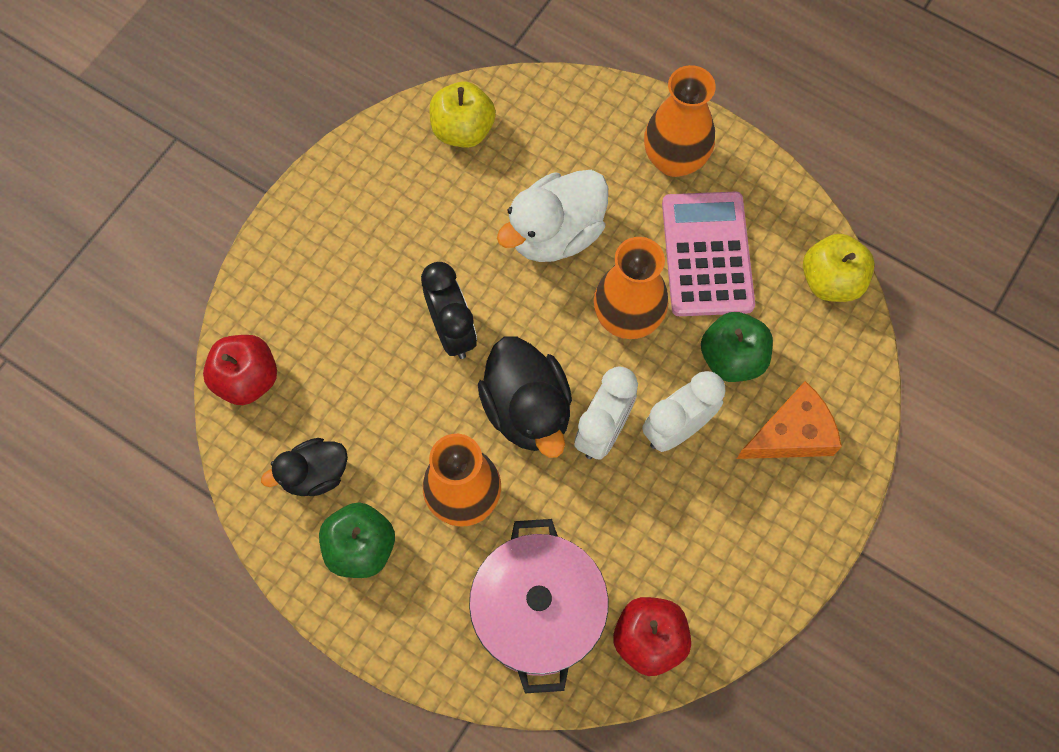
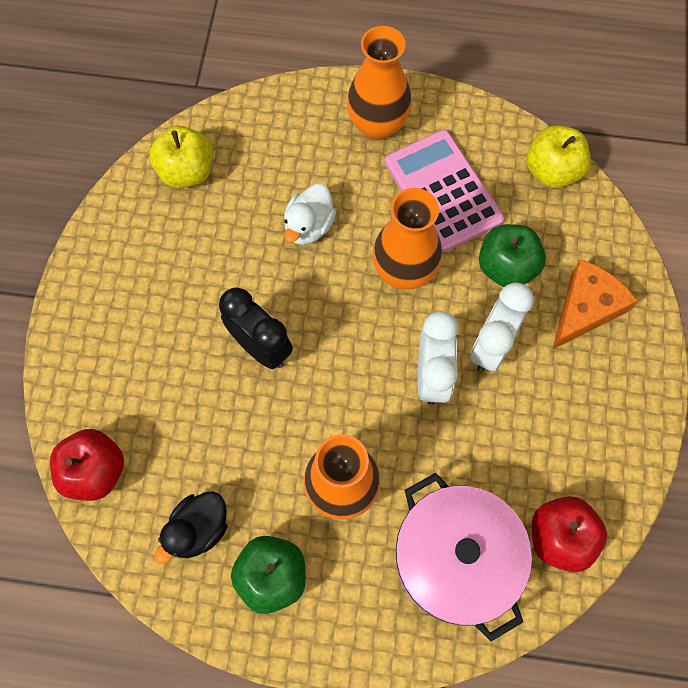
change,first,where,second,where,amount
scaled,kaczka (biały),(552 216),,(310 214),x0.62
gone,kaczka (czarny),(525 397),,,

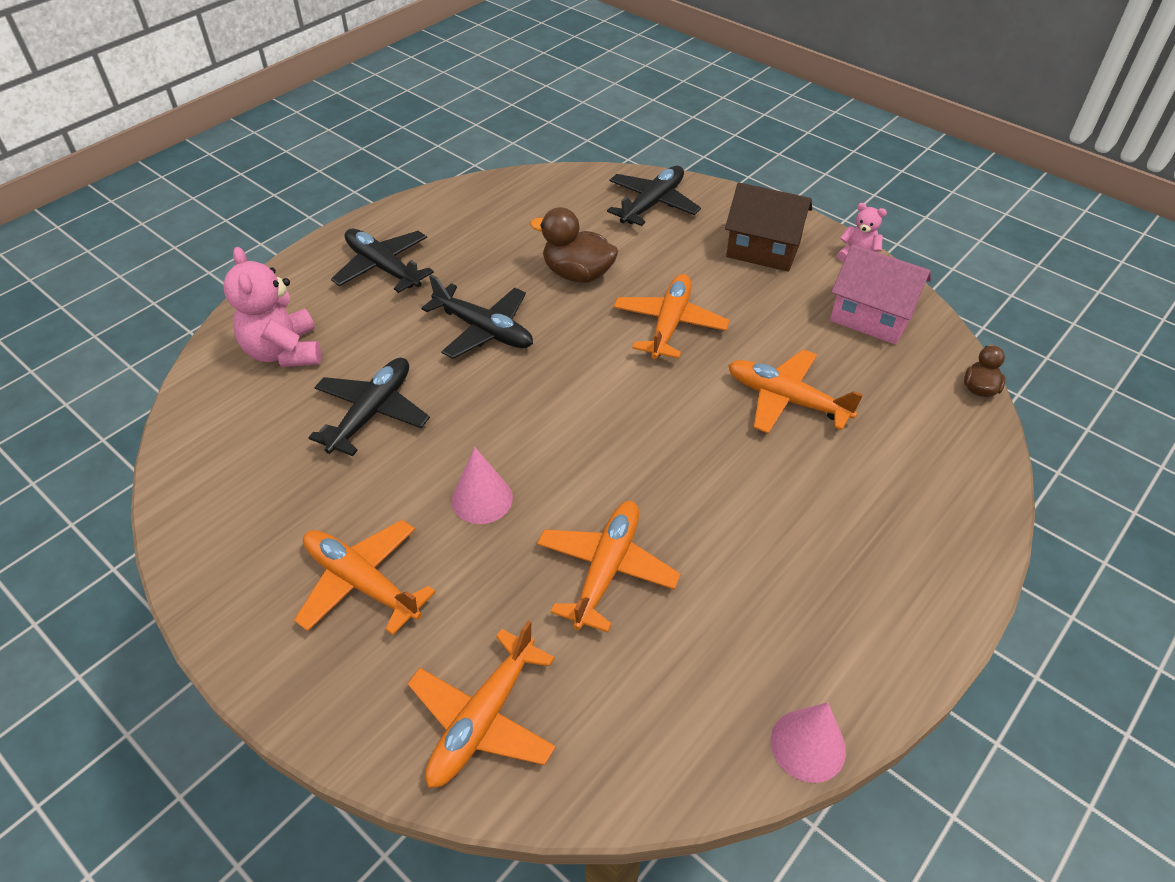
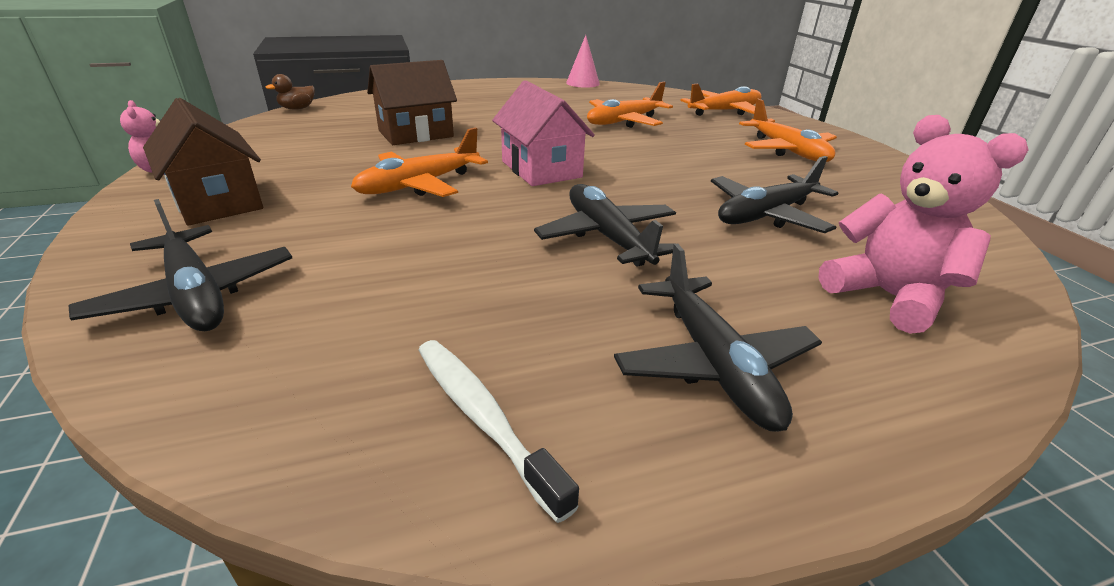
change,first,where,second,where,amount
rotated,samolot (czarny),(654 196),,(180 265),105 degrees counterclockwise
gone,kaczka (brązowy),(574 244),,,
shifted,domek (różowy),(880 294),,(543 133),
rotated,miś (różowy),(272 307),,(924 224),45 degrees counterclockwise
swapped,samolot (pomarańczowy),(795 391),domek (brązowy),(412 102),
gone,stożek (różowy),(482 485),,,
new,,,szczoteczka do zębów (biały),(499 431),

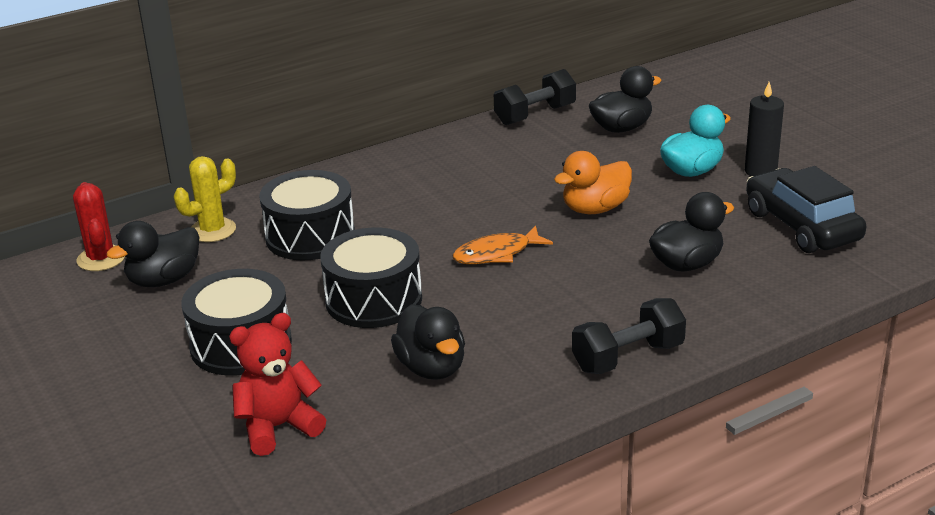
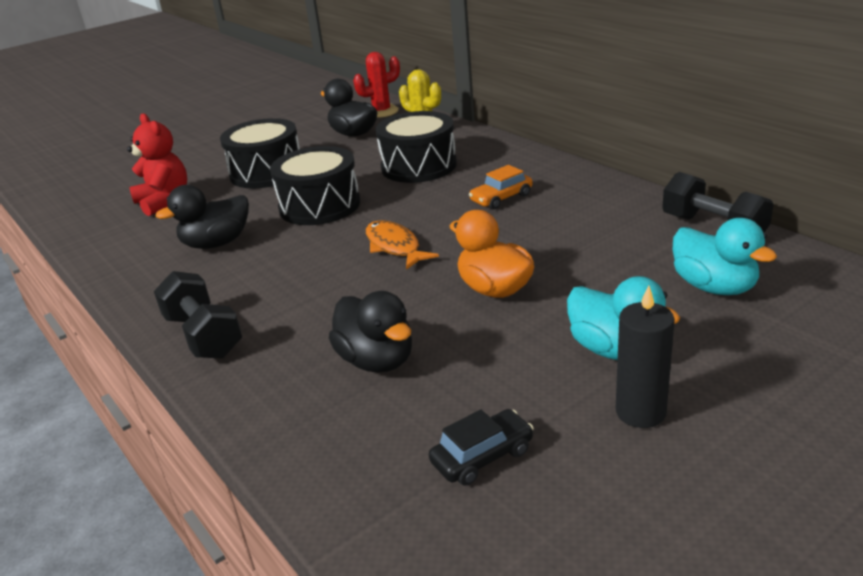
change,first,where,second,where,amount
repainted,kaczka (czarny),(625 99),kaczka (turkusowy),(725 256),
scaled,samochód (czarny),(806 209),,(481 447),x0.53
new,,,samochód (pomarańczowy),(500 187),

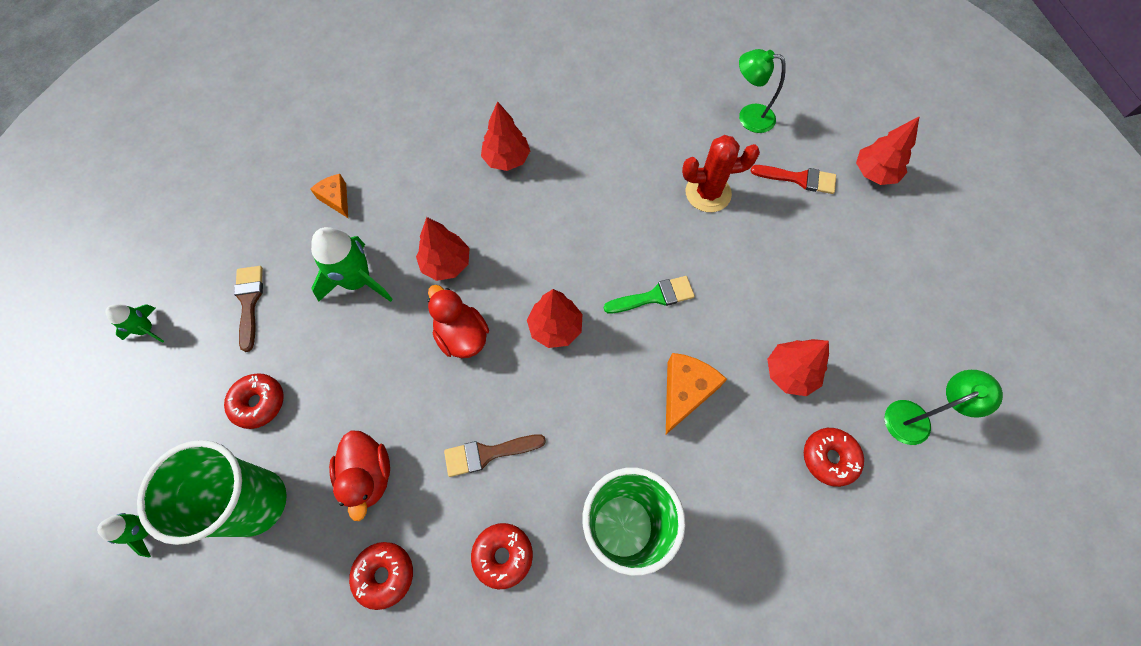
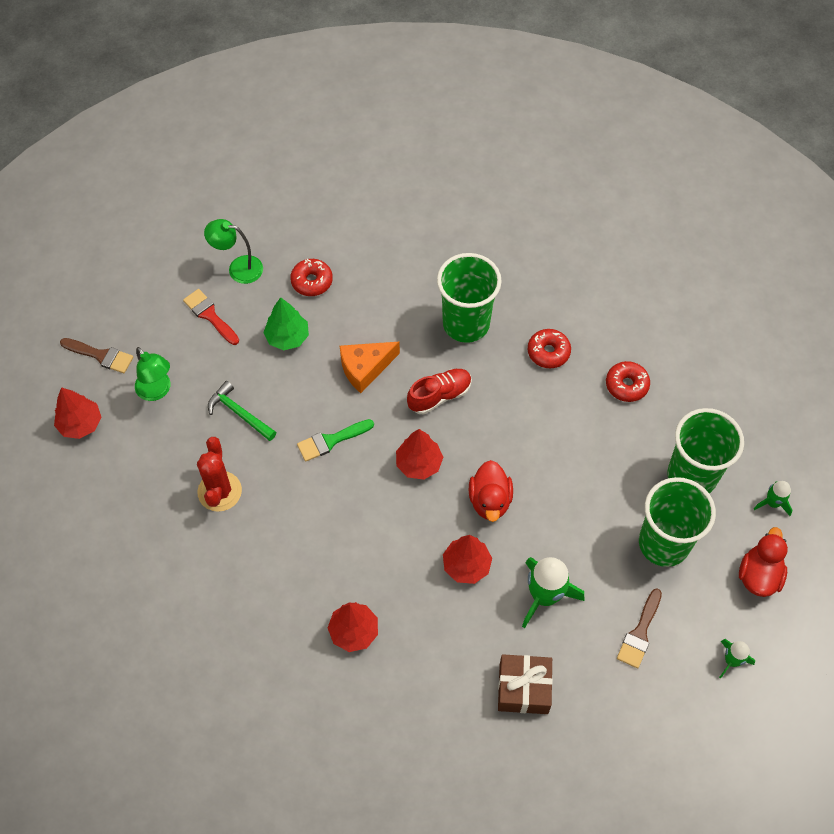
change,first,where,second,where,amount
shifted,lampka (zielony),(762 91),,(153 374),
rotated,kaktus (czerwony),(721 173),,(219 474),60 degrees clockwise
shifted,pędzel (czerwony),(793 179),,(211 317),
swapped,ser (pomarańczowy),(329 196),prezent (brązowy),(525 684),
rotated,pędzel (zielony),(649 295),,(335 440),45 degrees counterclockwise
repainted,drzewko (czerwony),(798 367),drzewko (zielony),(286 323),
swapped,donut (czerwony),(254 401),szklanka (zielony),(677 522),
shifted,kaczka (czerwony),(359 475),,(763 562),
shifted,pędzel (brązowy),(495 455),,(96 355),
new,,,but (czerwony),(439 391),
new,,,młotek (zielony),(242 411),

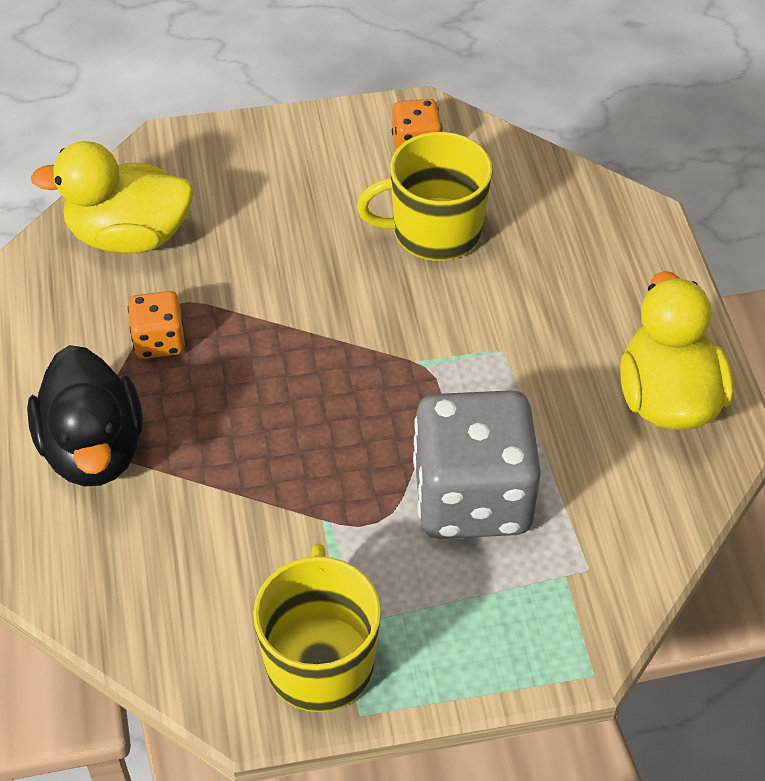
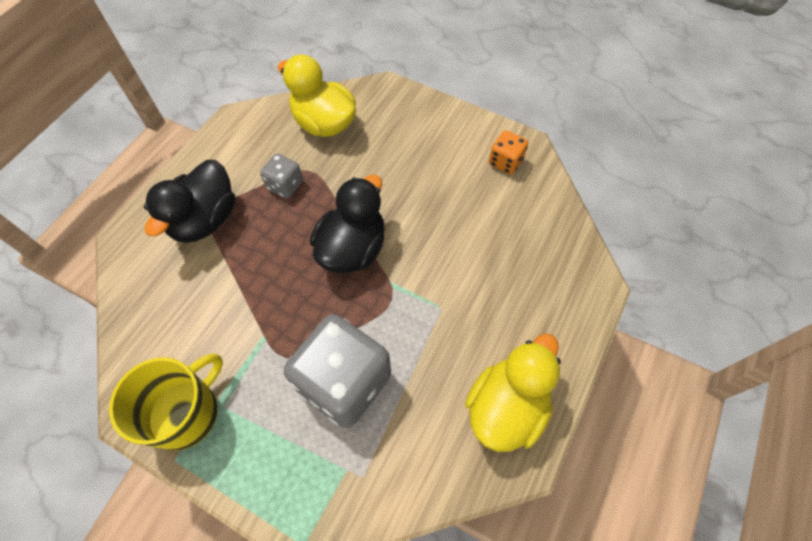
change,first,where,second,where,amount
gone,kubek (żółty),(425 196),,,
repainted,kostka do gry (pomarańczowy),(156 325),kostka do gry (szary),(281 176),
new,,,kaczka (czarny),(347 224),

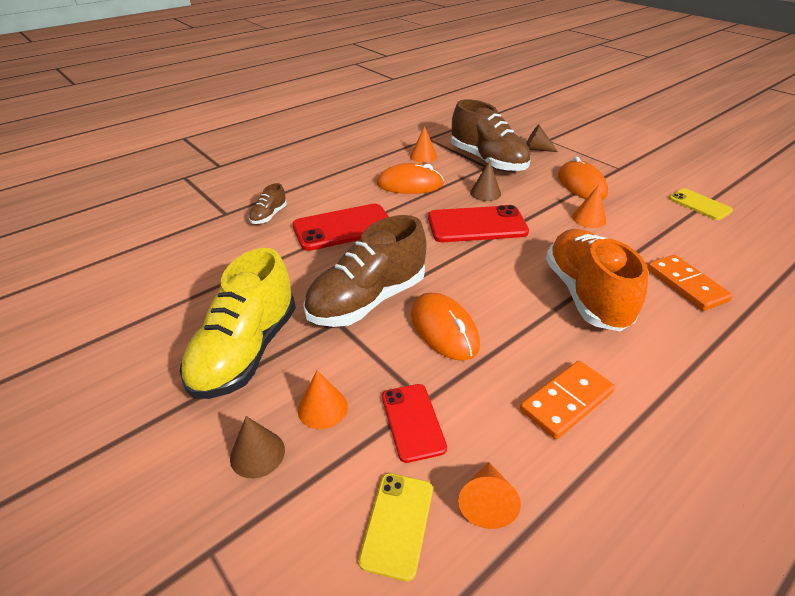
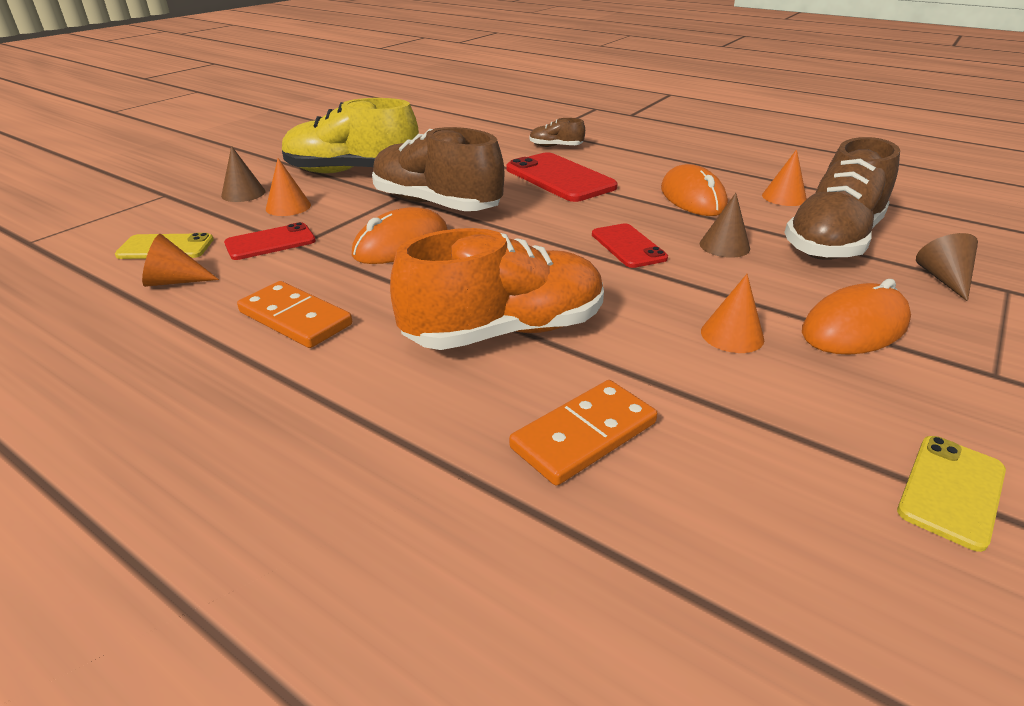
change,first,where,second,where,amount
scaled,telefon (czerwony),(478 223),,(630 245),x0.60

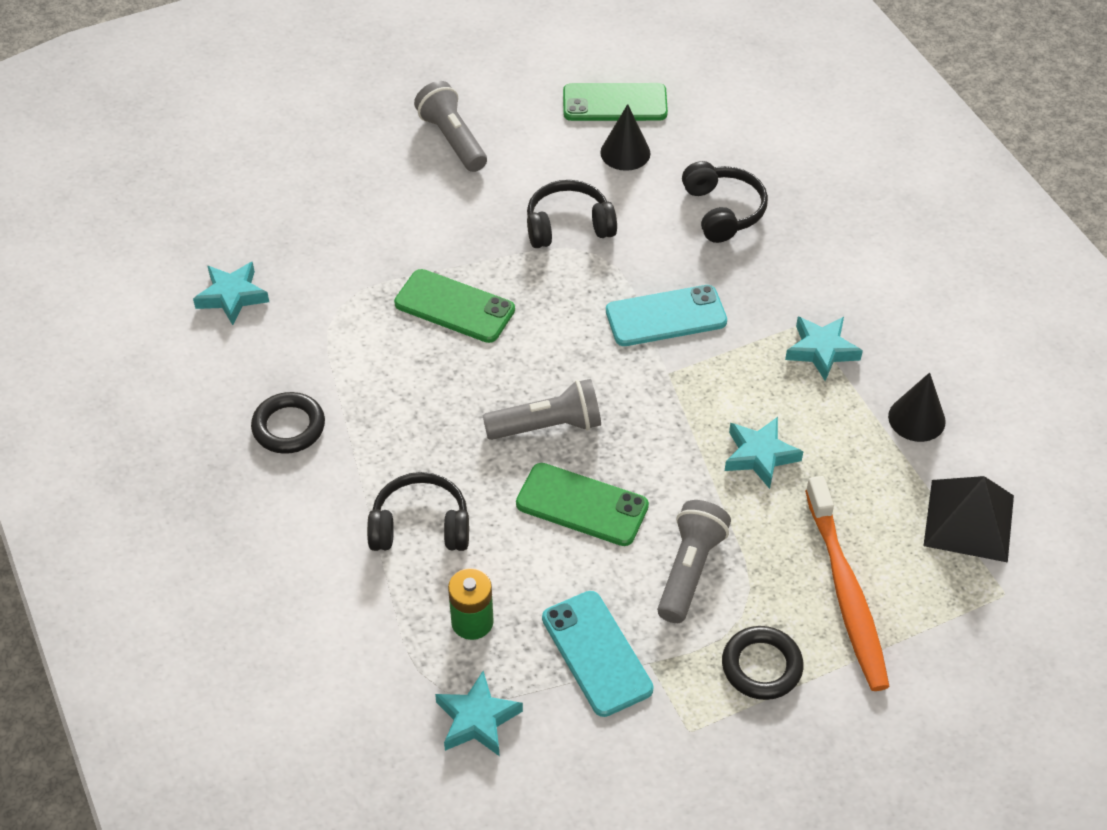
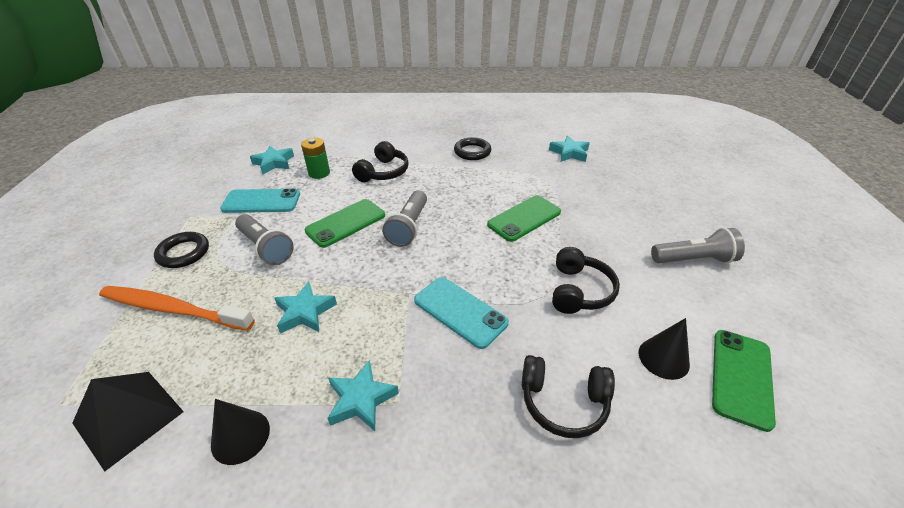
change,first,where,second,where,amount
rotated,telefon (turkusowy),(666 315),,(461 313),60 degrees counterclockwise

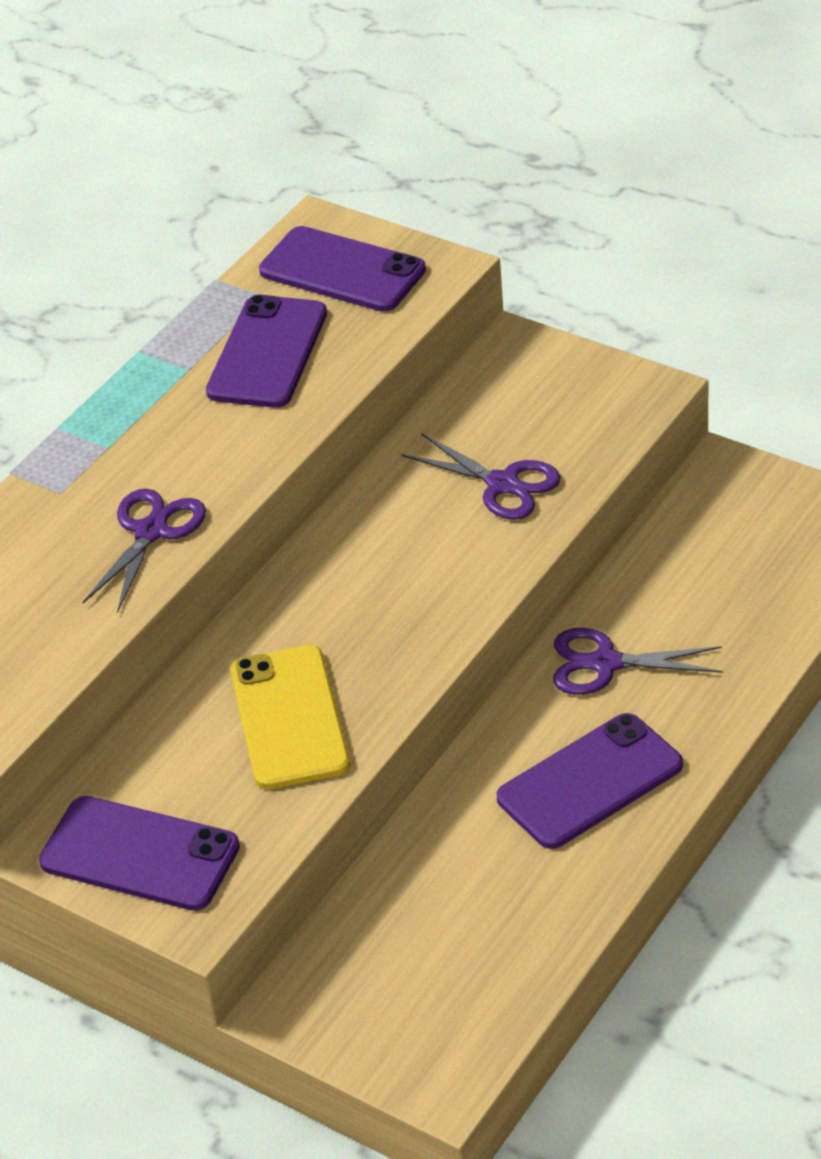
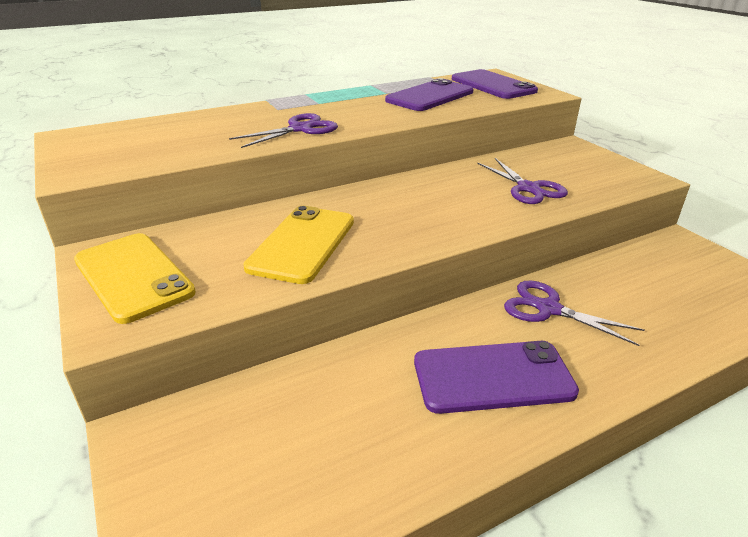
change,first,where,second,where,amount
repainted,telefon (fioletowy),(139 853),telefon (żółty),(135 278),

